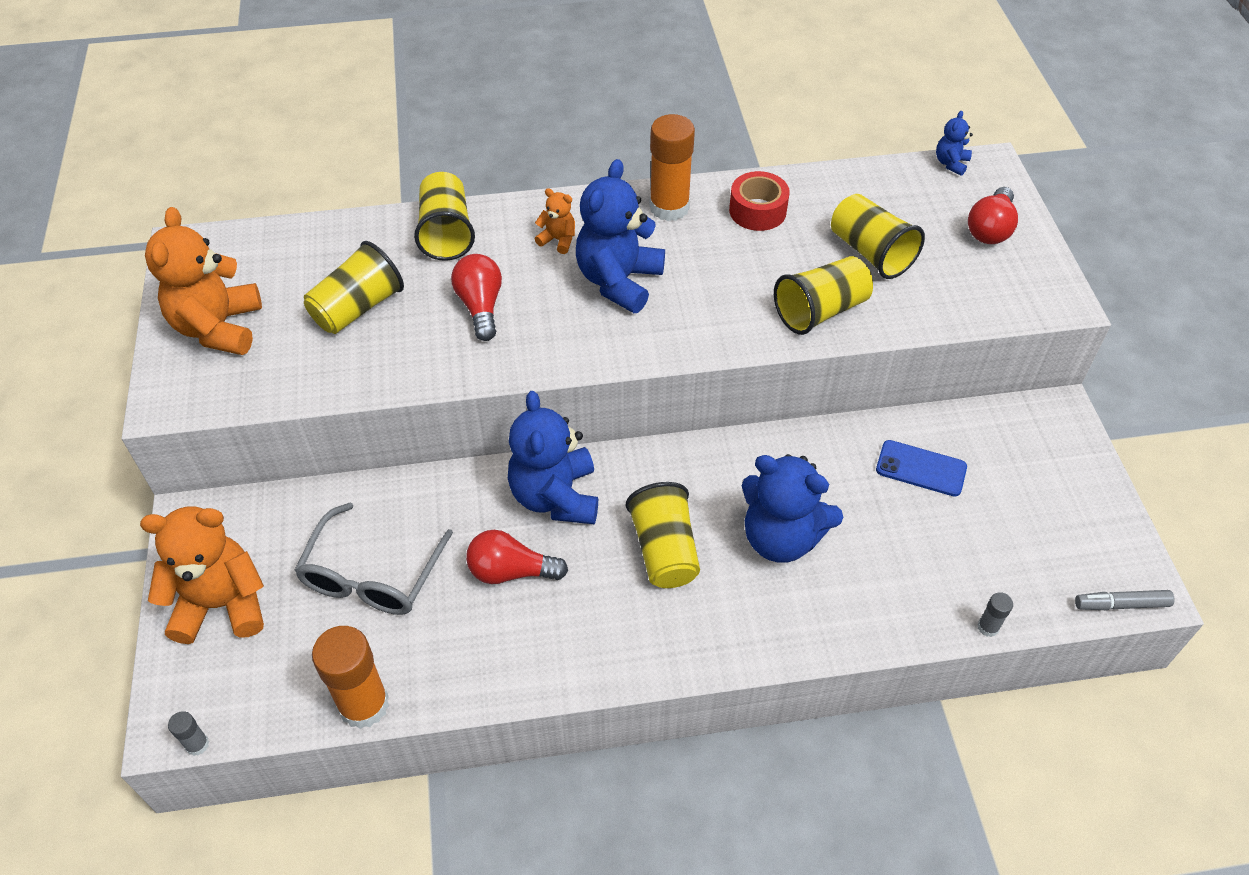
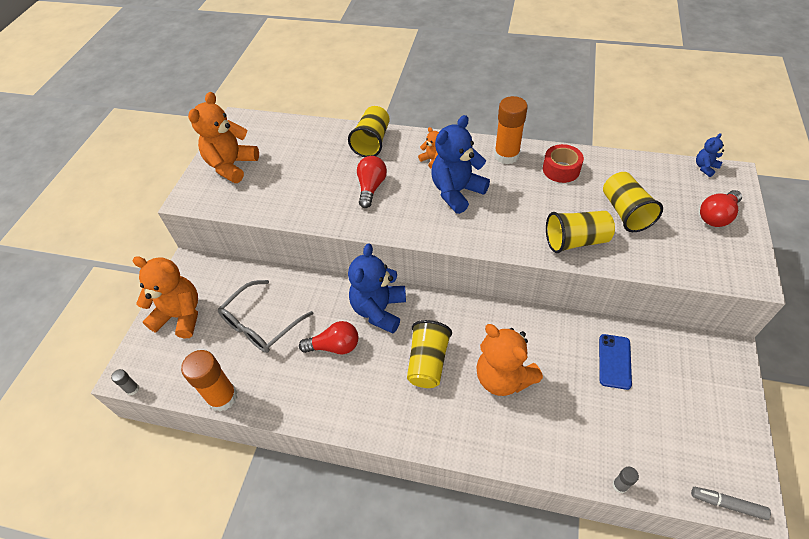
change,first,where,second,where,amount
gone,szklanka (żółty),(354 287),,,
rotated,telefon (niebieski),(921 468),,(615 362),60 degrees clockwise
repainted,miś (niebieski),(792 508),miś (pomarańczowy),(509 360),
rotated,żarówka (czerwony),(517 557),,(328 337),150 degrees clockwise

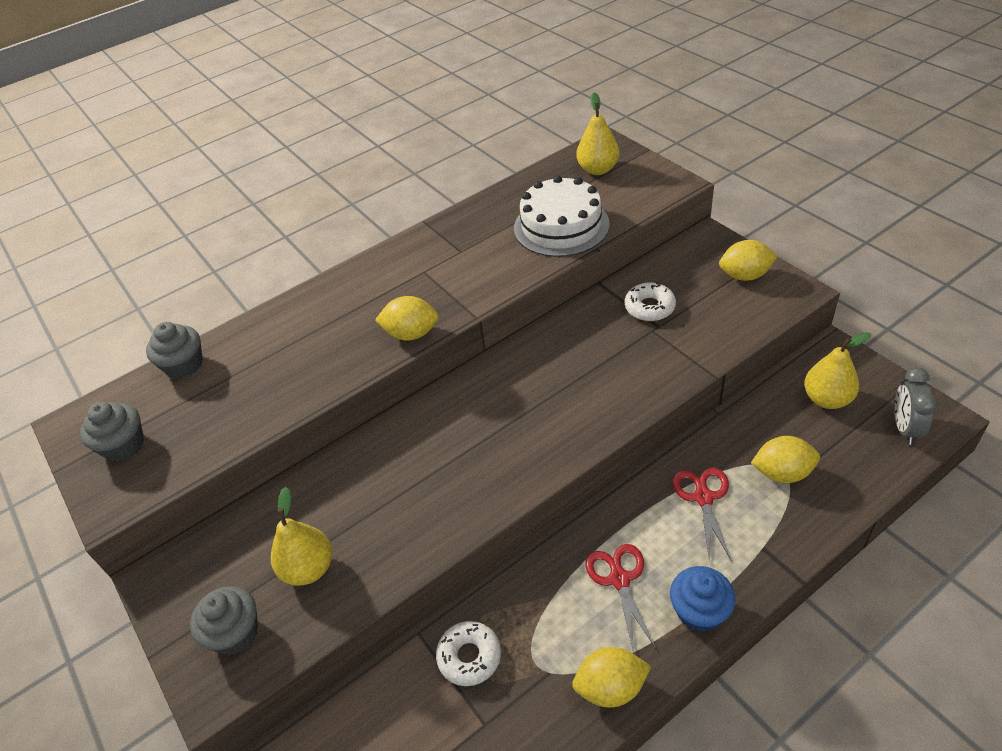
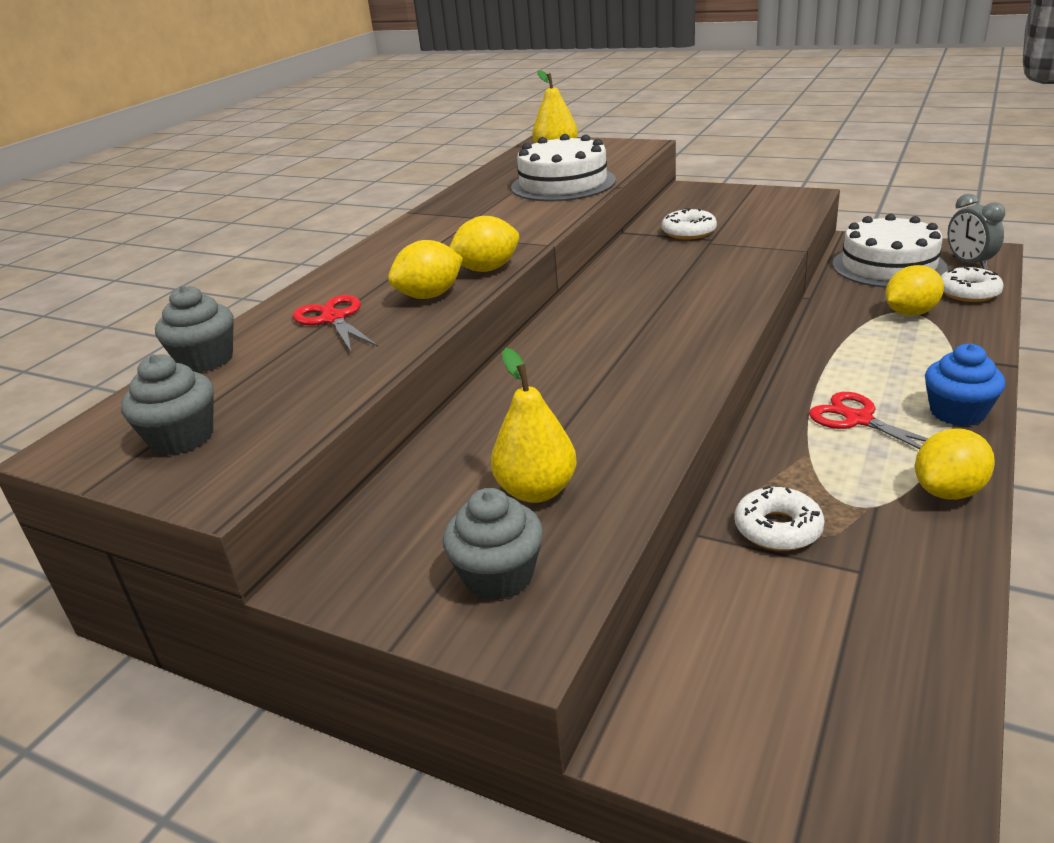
change,first,where,second,where,amount
shifted,cytryna (żółty),(748 260),,(425 269),
swapped,gruszka (żółty),(837 370),tort (biały),(890 251),
shifted,nożyczki (czerwony),(702 515),,(335 324),
new,,,donut (biały),(972 284),

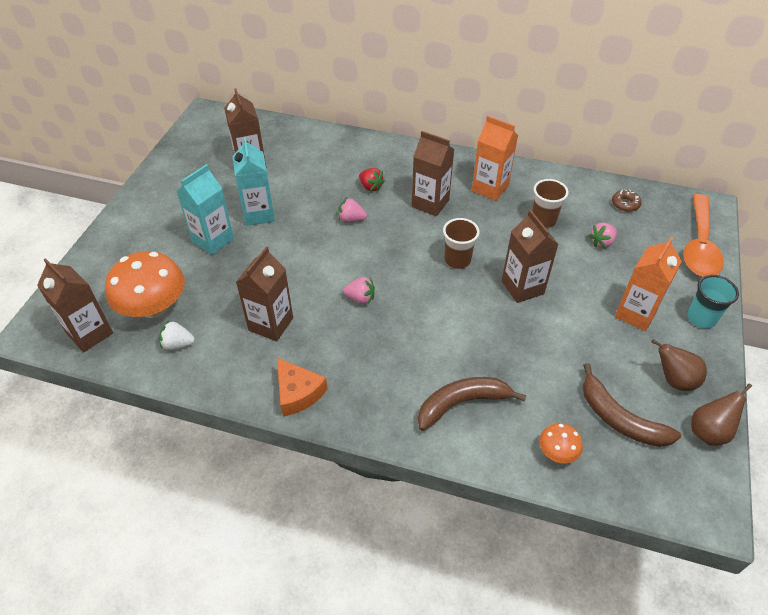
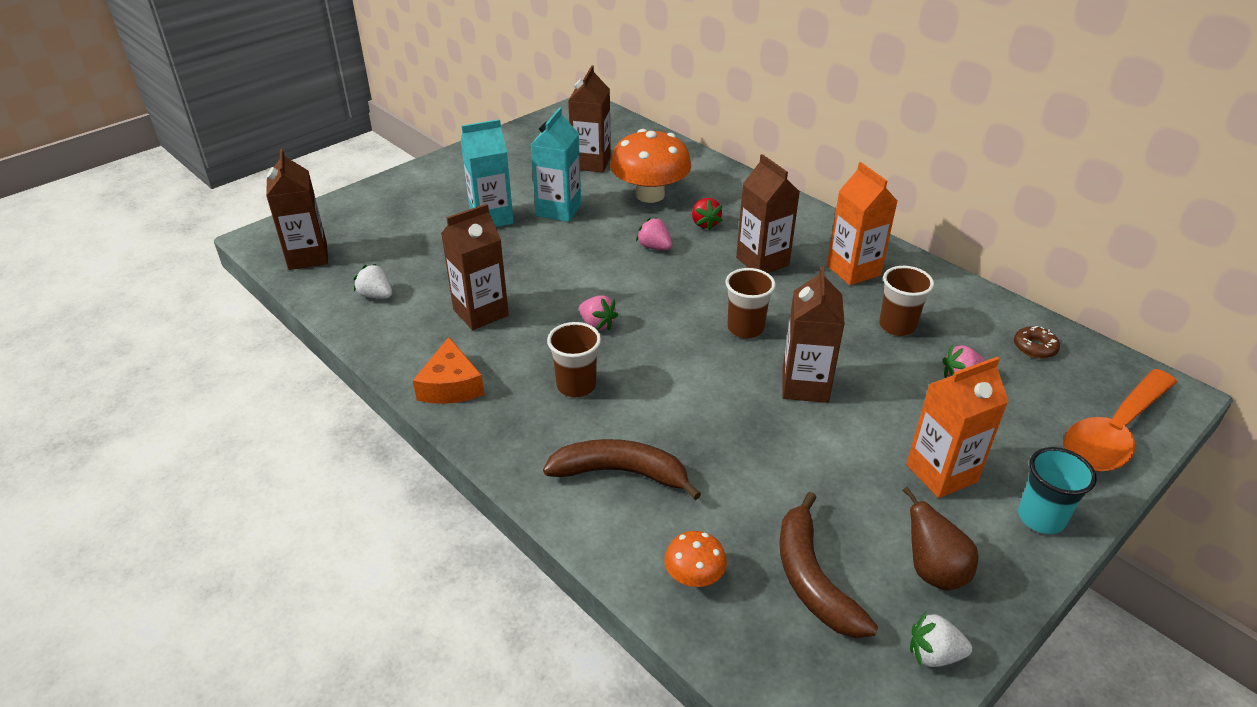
change,first,where,second,where,amount
shifted,grzyb (pomarańczowy),(145 284),,(650 166),
swapped,gruszka (brązowy),(721 415),truskawka (biały),(941 639),
new,,,szklanka (brązowy),(574 359),

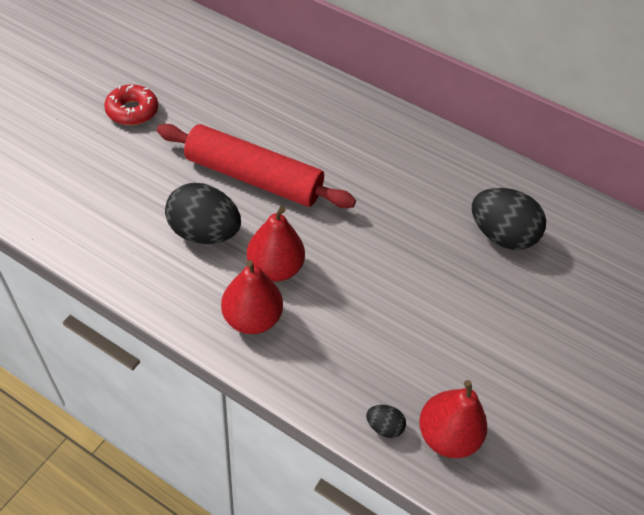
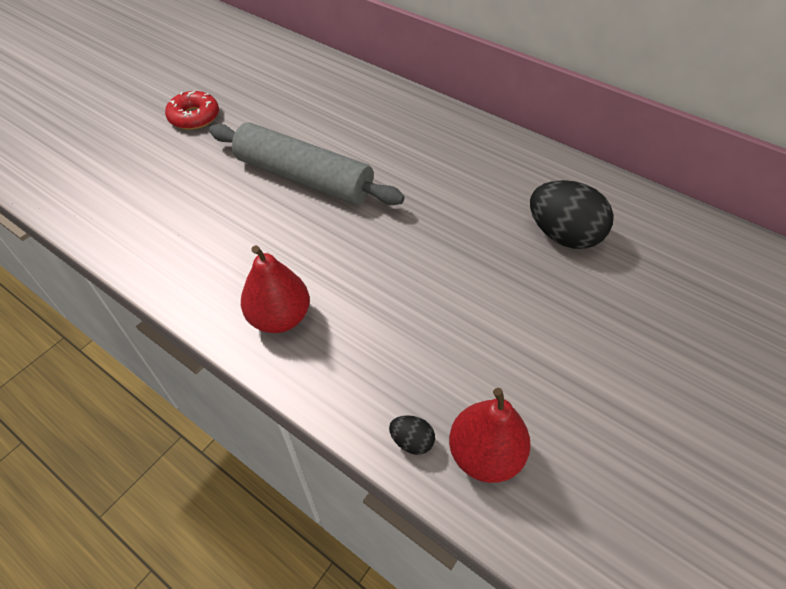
change,first,where,second,where,amount
repainted,wałek do ciasta (czerwony),(256 166),wałek do ciasta (szary),(307 163),
gone,jajko (czarny),(203 213),,,
gone,gruszka (czerwony),(276 244),,,

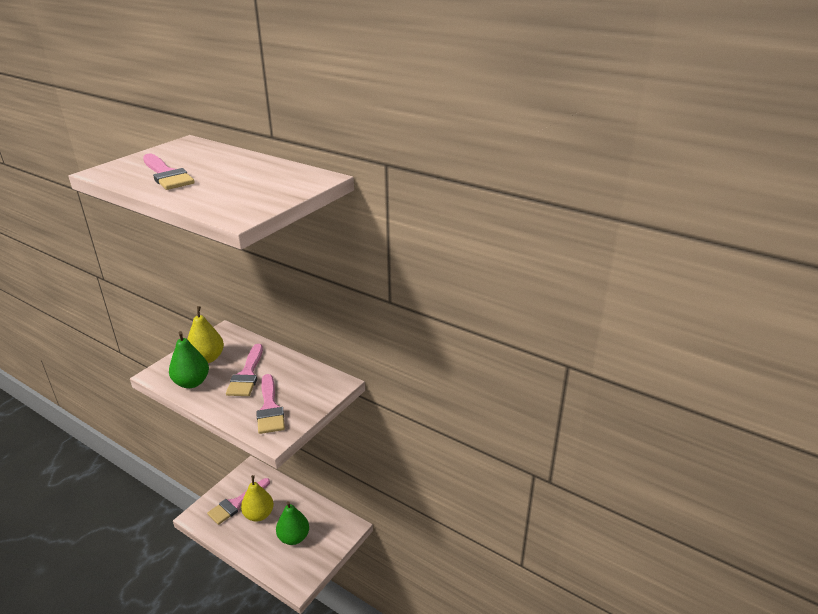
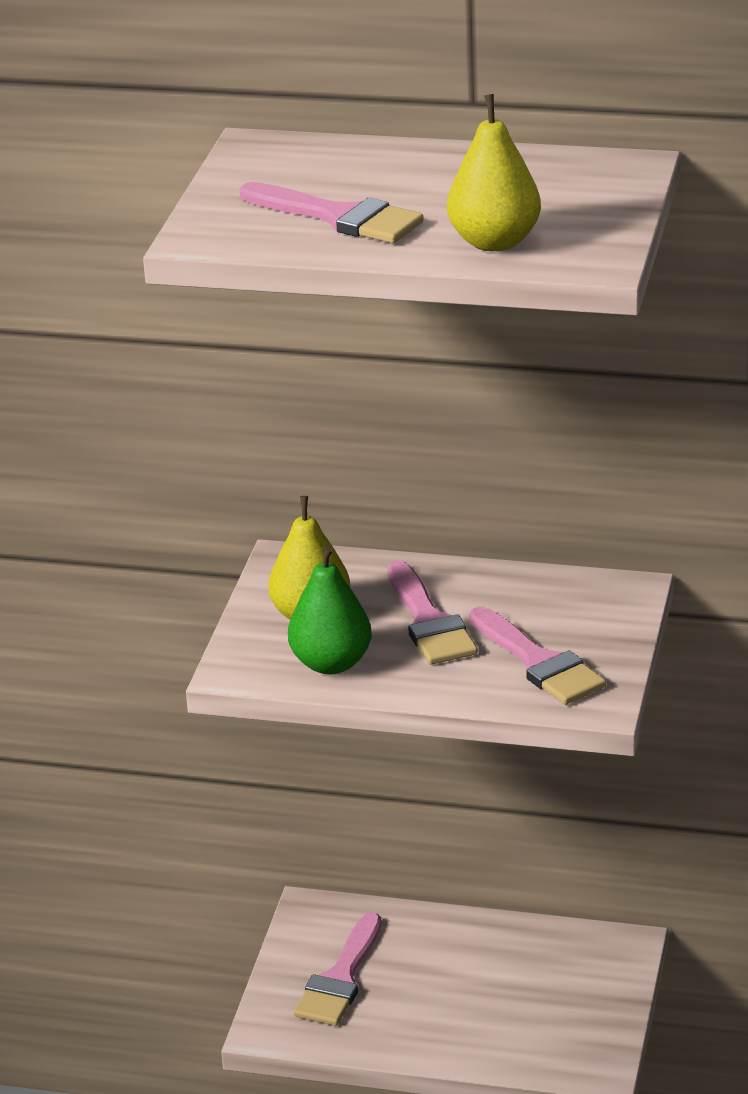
change,first,where,second,where,amount
shifted,gruszka (żółty),(257 498),,(494 172),
gone,gruszka (zielony),(292 523),,,

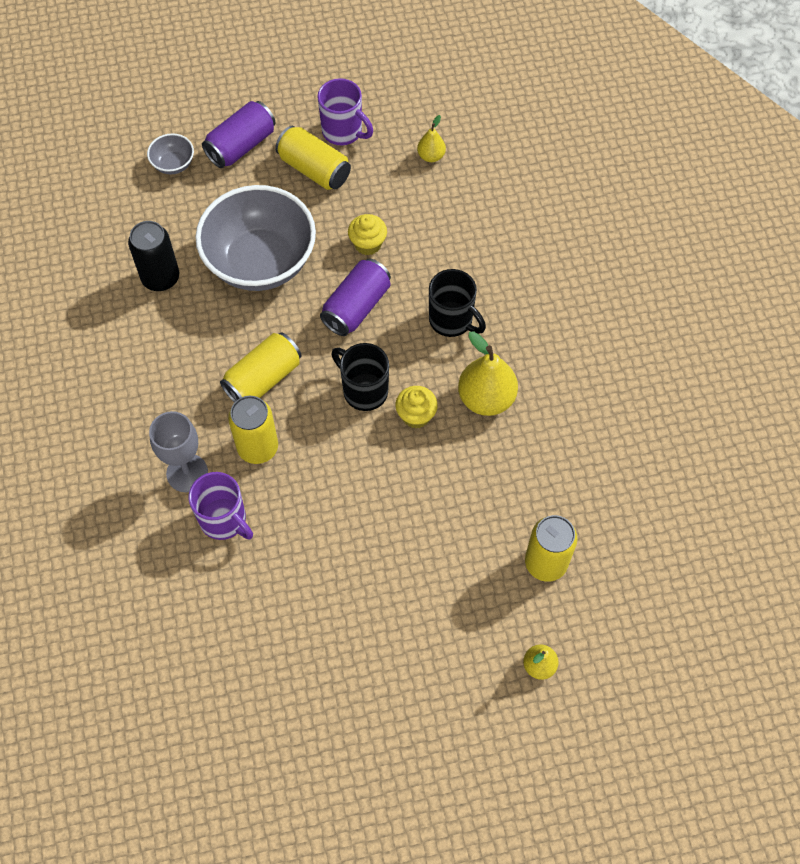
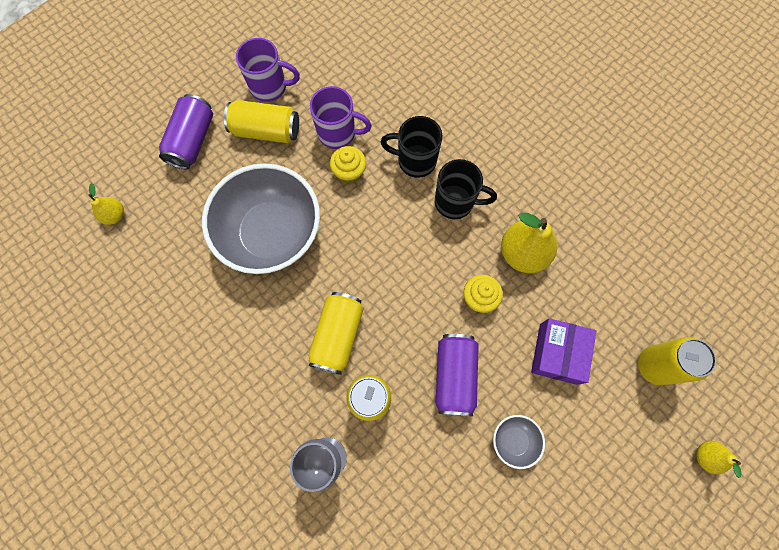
change,first,where,second,where,amount
shifted,gruszka (żółty),(431 138),,(106 204),
shifted,miska (szary),(170 154),,(519 442),
gone,puszka (czarny),(153 256),,,
shifted,puszka (fioletowy),(355 297),,(457 375),
shifted,kubek (czarny),(360 377),,(411 147),
shifted,kubek (fioletowy),(221 506),,(341 117),
new,,,pudełko (fioletowy),(563 351),

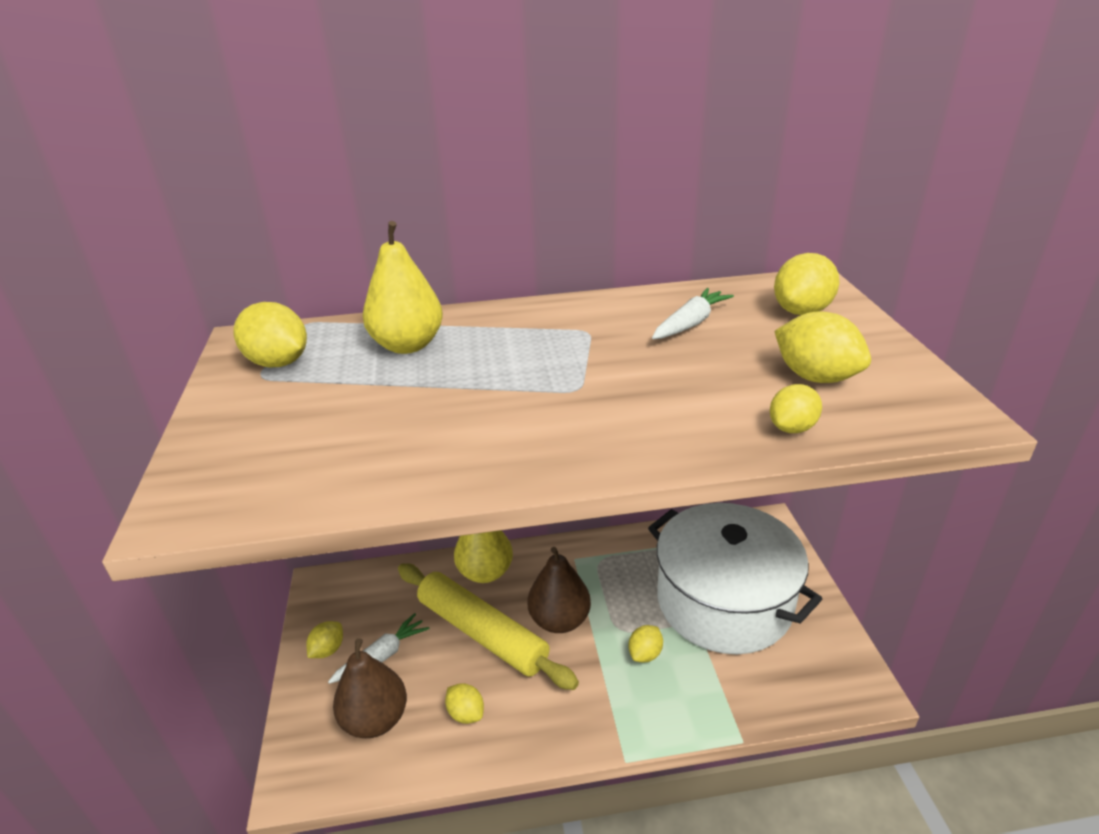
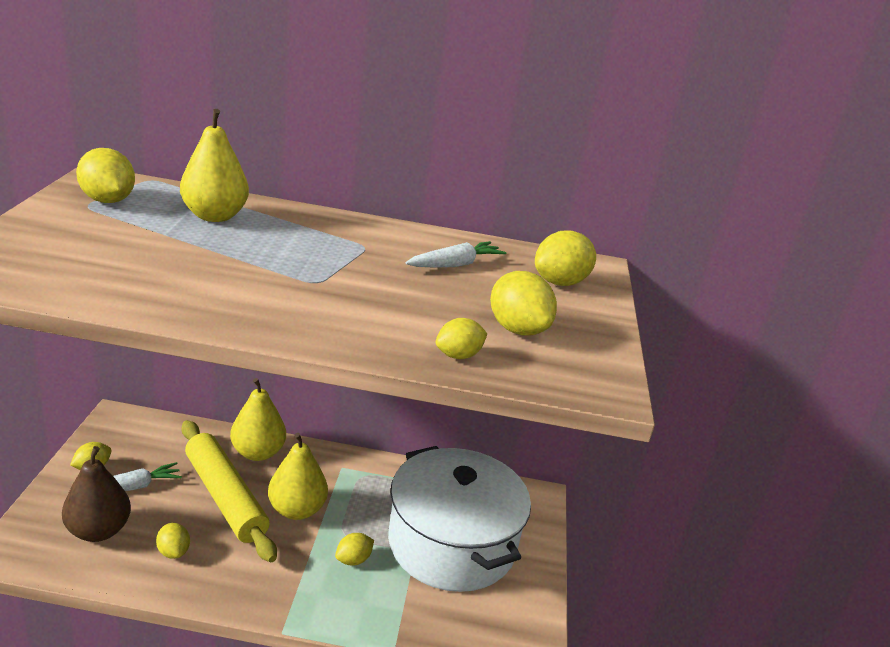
change,first,where,second,where,amount
repainted,gruszka (brązowy),(559 590),gruszka (żółty),(298 476),

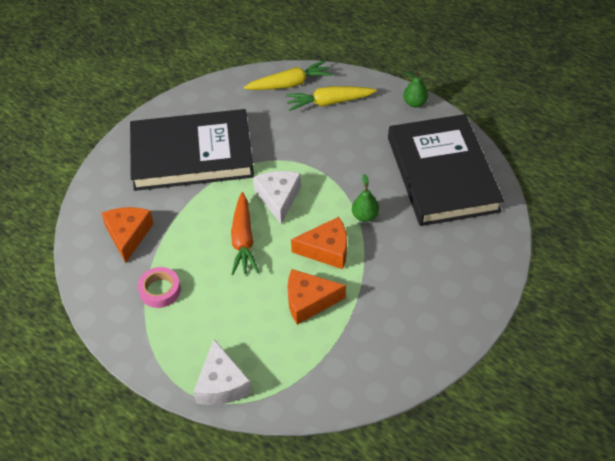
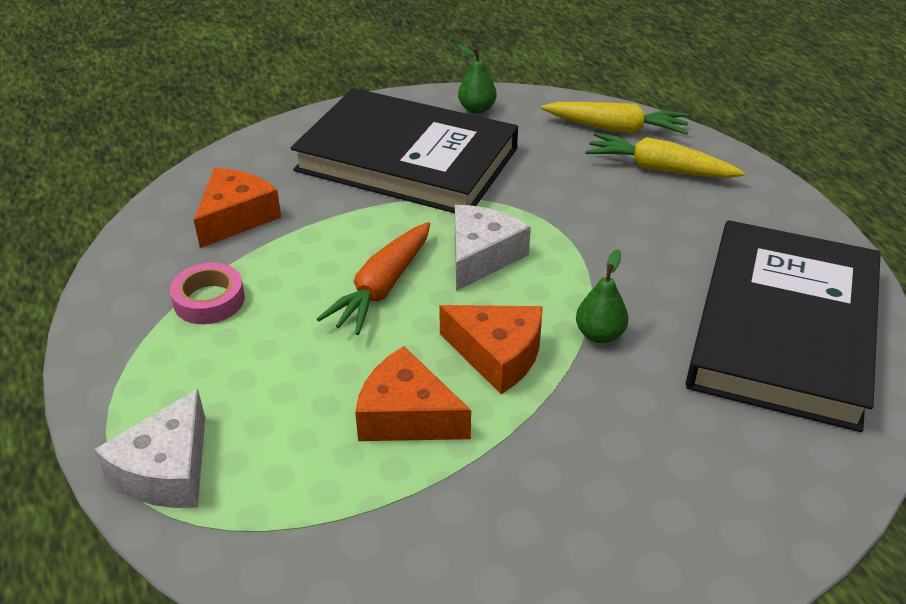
change,first,where,second,where,amount
shifted,gruszka (zielony),(415 89),,(477 79),

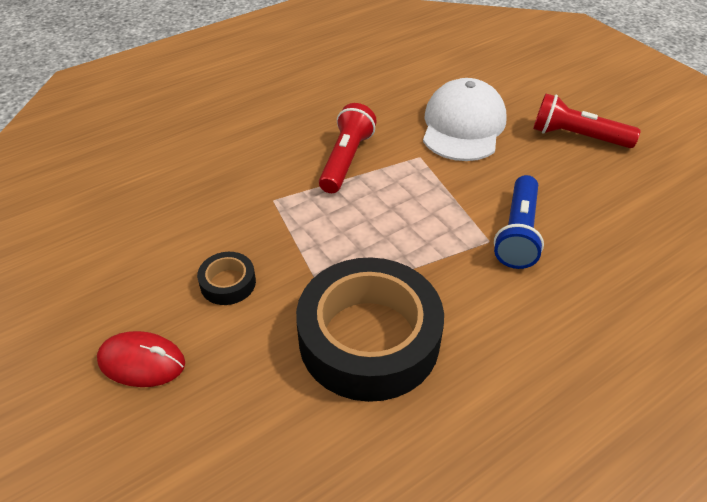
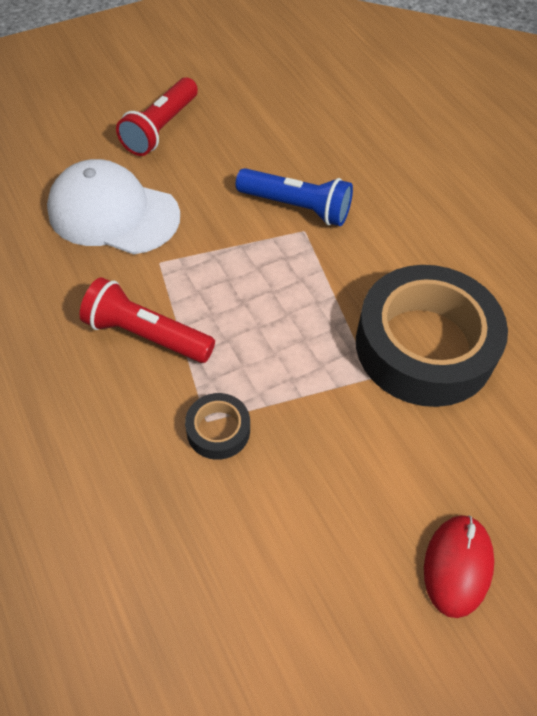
change,first,where,second,where,amount
shifted,taśma klejąca (czarny),(226 278),,(217 426),

